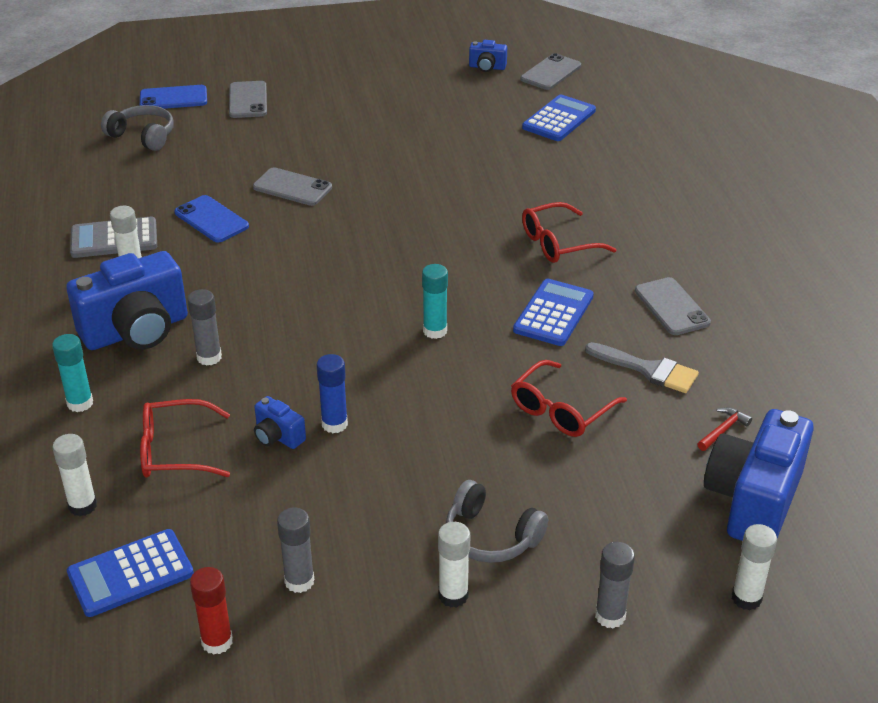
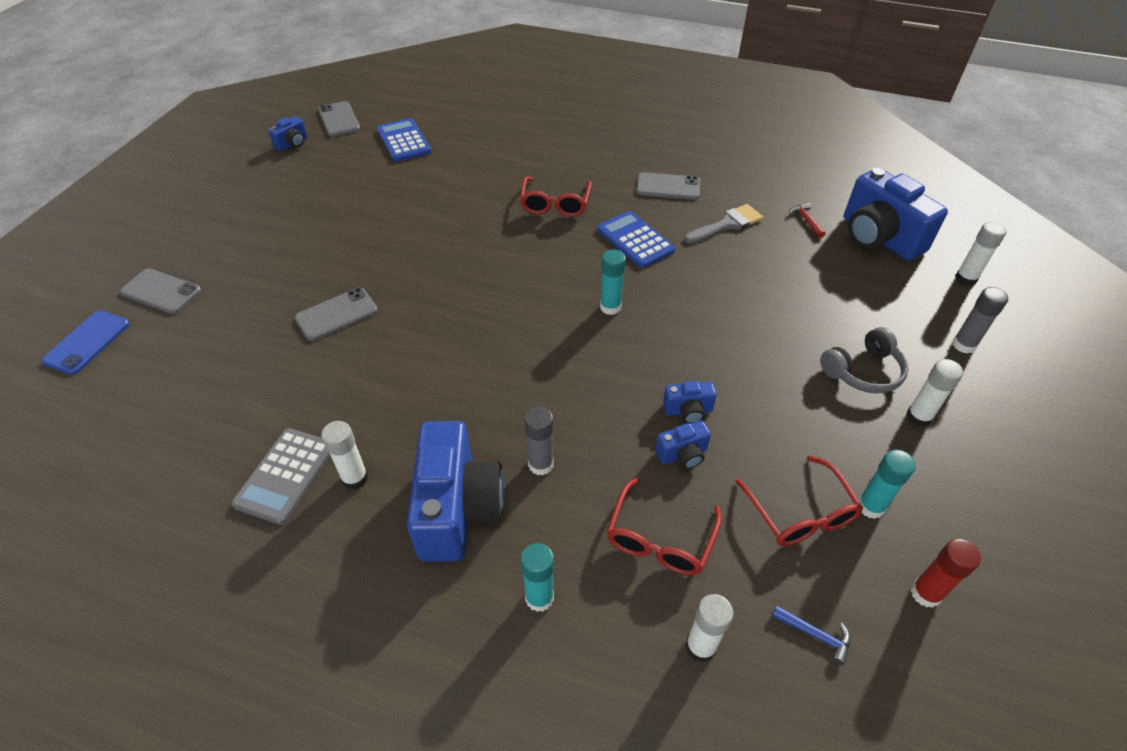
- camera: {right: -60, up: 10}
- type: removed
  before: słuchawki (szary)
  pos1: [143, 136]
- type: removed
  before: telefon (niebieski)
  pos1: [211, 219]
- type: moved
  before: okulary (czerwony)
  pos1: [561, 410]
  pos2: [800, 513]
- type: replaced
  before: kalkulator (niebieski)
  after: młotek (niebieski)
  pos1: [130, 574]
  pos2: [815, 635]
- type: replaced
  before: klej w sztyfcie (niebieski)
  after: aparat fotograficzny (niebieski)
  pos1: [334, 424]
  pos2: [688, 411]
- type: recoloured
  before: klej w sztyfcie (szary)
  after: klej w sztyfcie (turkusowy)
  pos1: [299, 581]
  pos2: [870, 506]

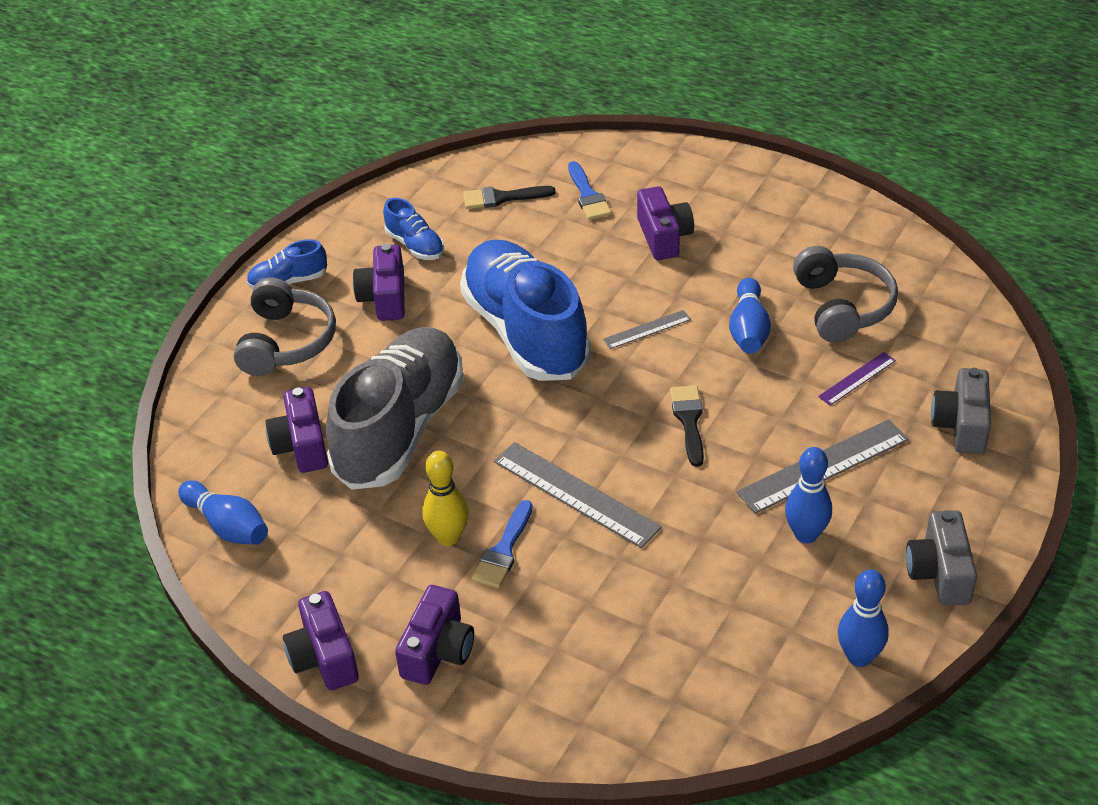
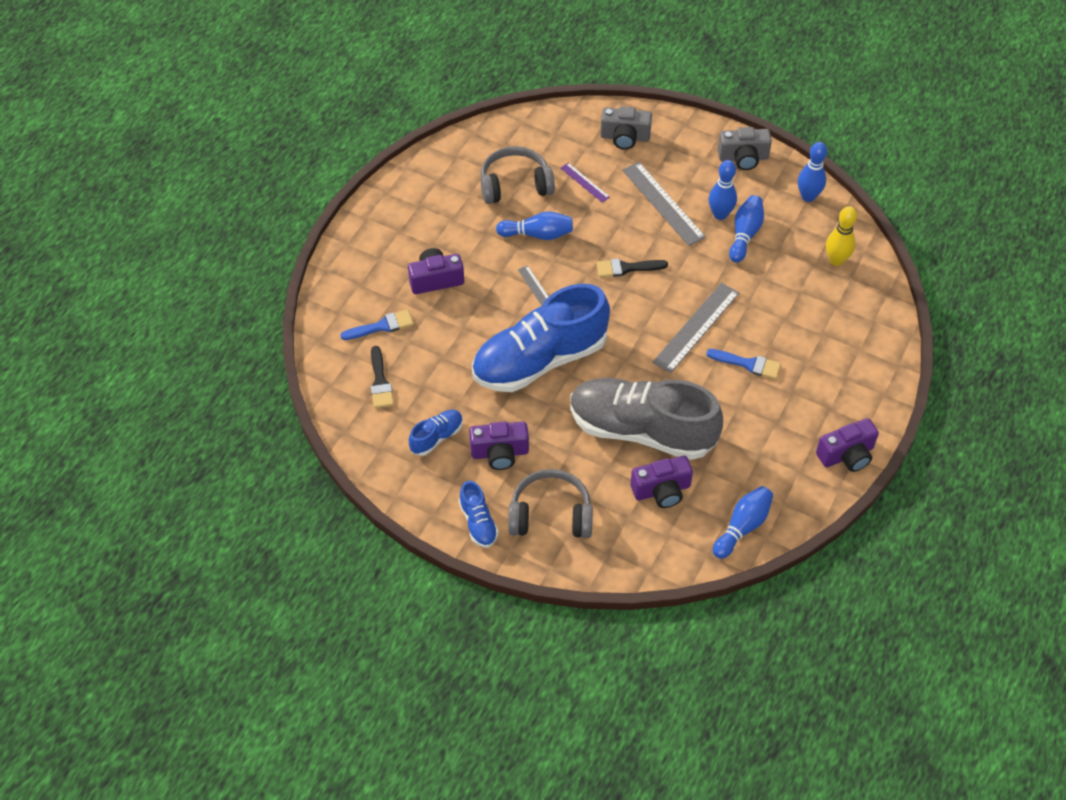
- camera: {right: -95, up: 10}
- type: removed
  before: aparat fotograficzny (fioletowy)
  pos1: [438, 651]
- type: added
  after: kręgiel (niebieski)
  pos2: [745, 235]
- type: moved
  before: kręgiel (żółty)
  pos1: [448, 537]
  pos2: [836, 260]

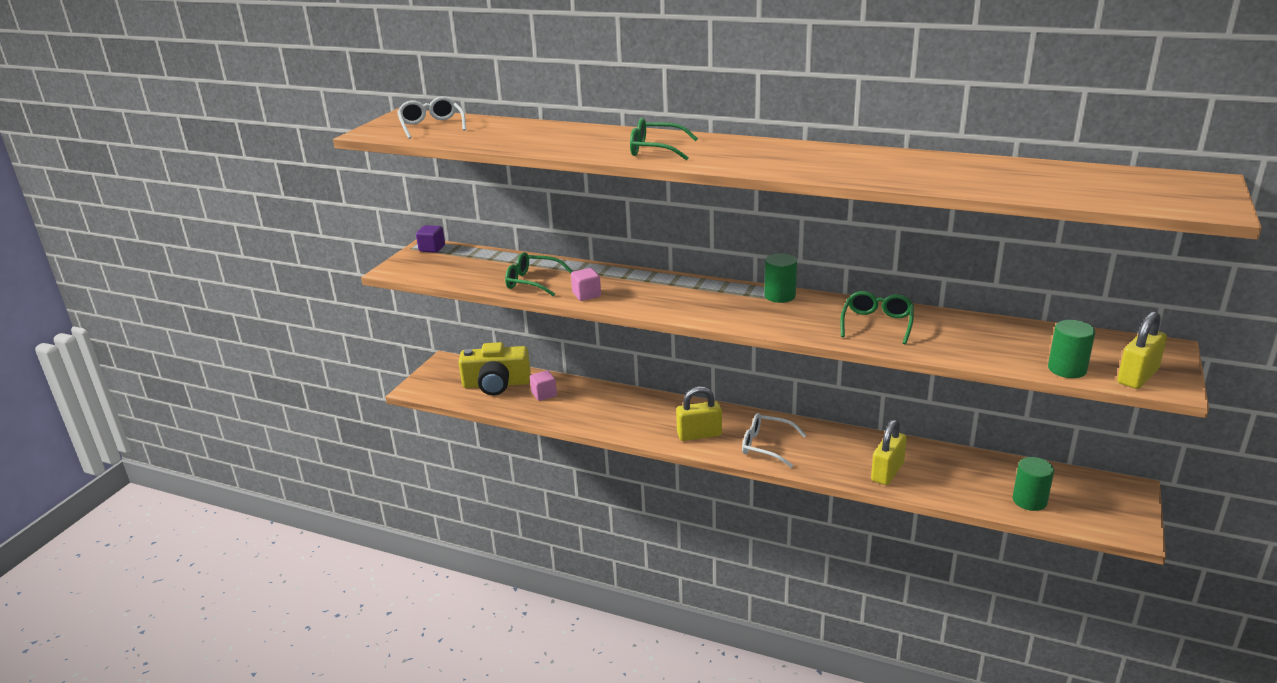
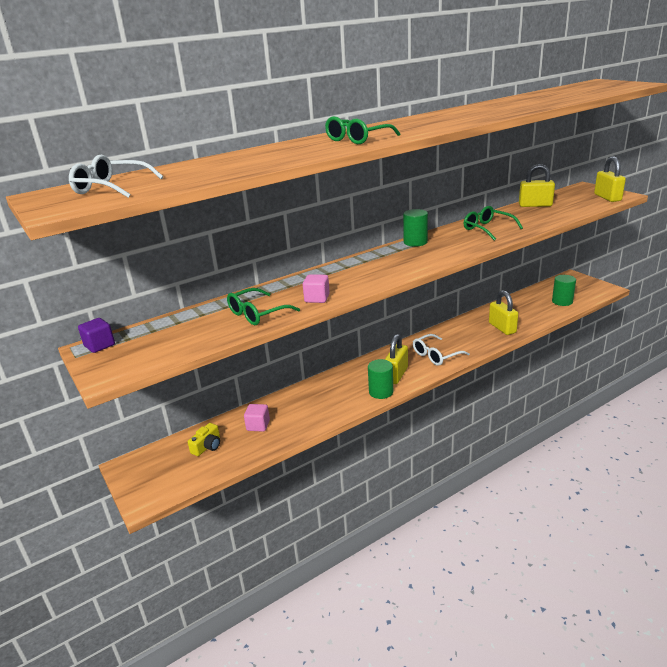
- camera: {right: -55, up: 0}
- type: added
  after: kłódka (żółty)
  pos2: [535, 205]
- type: moved
  before: walec (zielony)
  pos1: [1067, 369]
  pos2: [381, 392]
- type: resized
  before: aparat fotograficzny (żółty)
  pos1: [496, 384]
  pos2: [207, 446]
  scale: 0.49

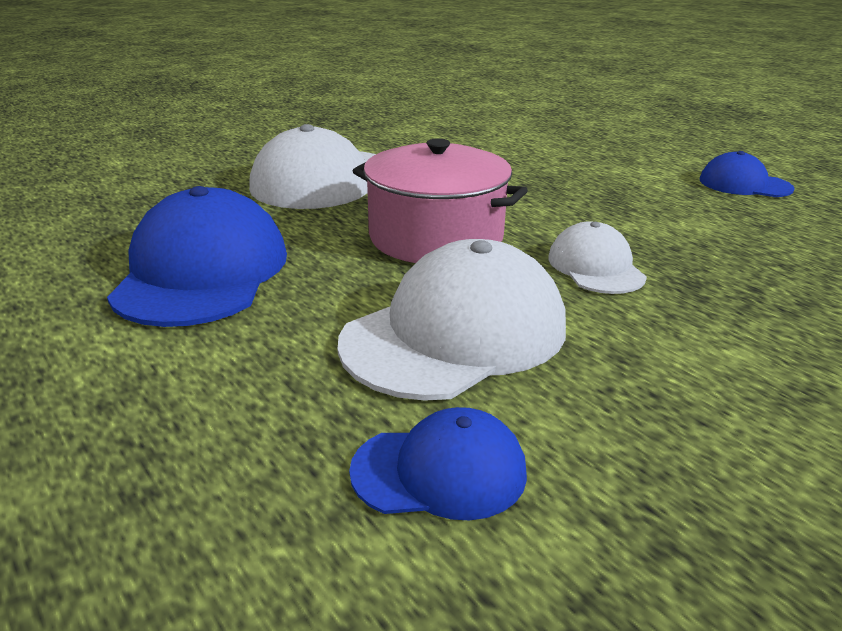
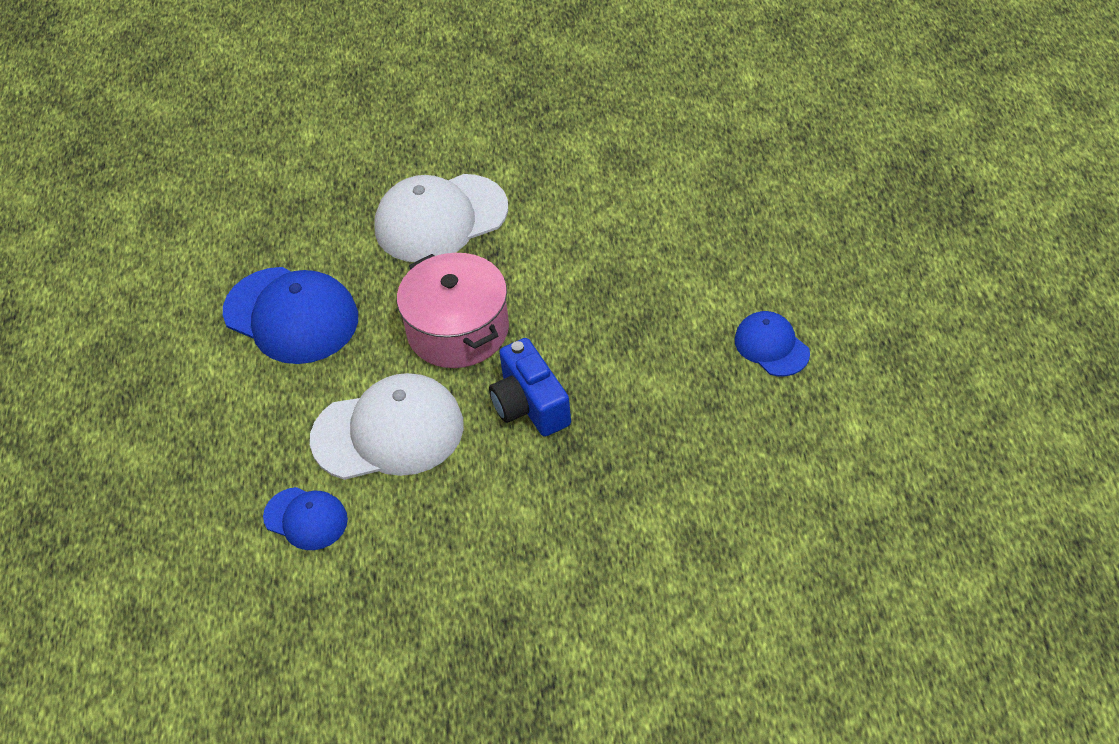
- camera: {right: 35, up: 20}
- type: replaced
  before: czapka (biały)
  after: aparat fotograficzny (niebieski)
  pos1: [595, 267]
  pos2: [530, 405]
- type: turned
  before: czapka (niebieski)
  pos1: [202, 272]
  pos2: [291, 316]
  turn: 90

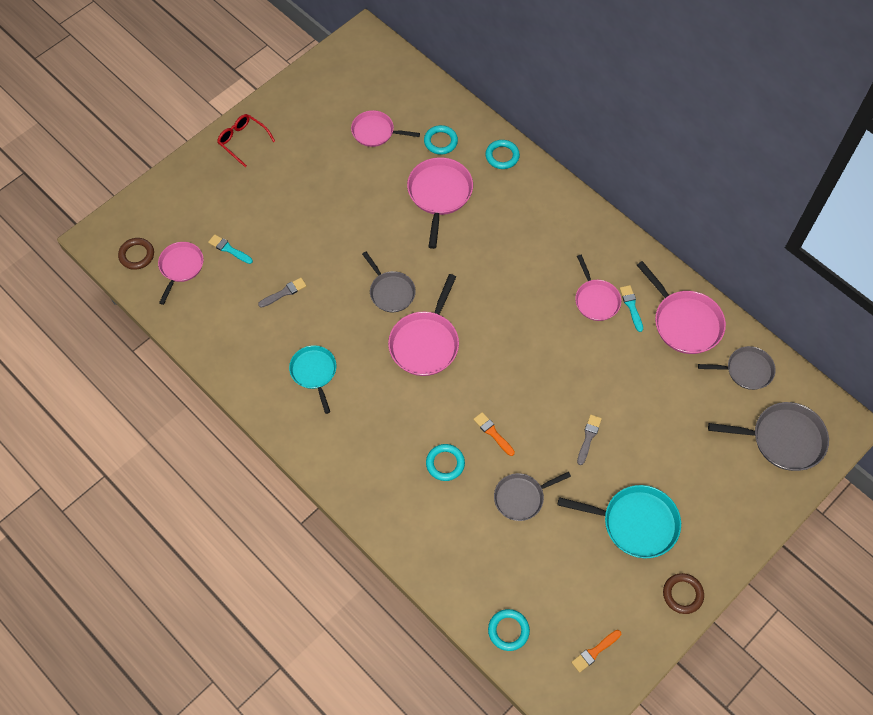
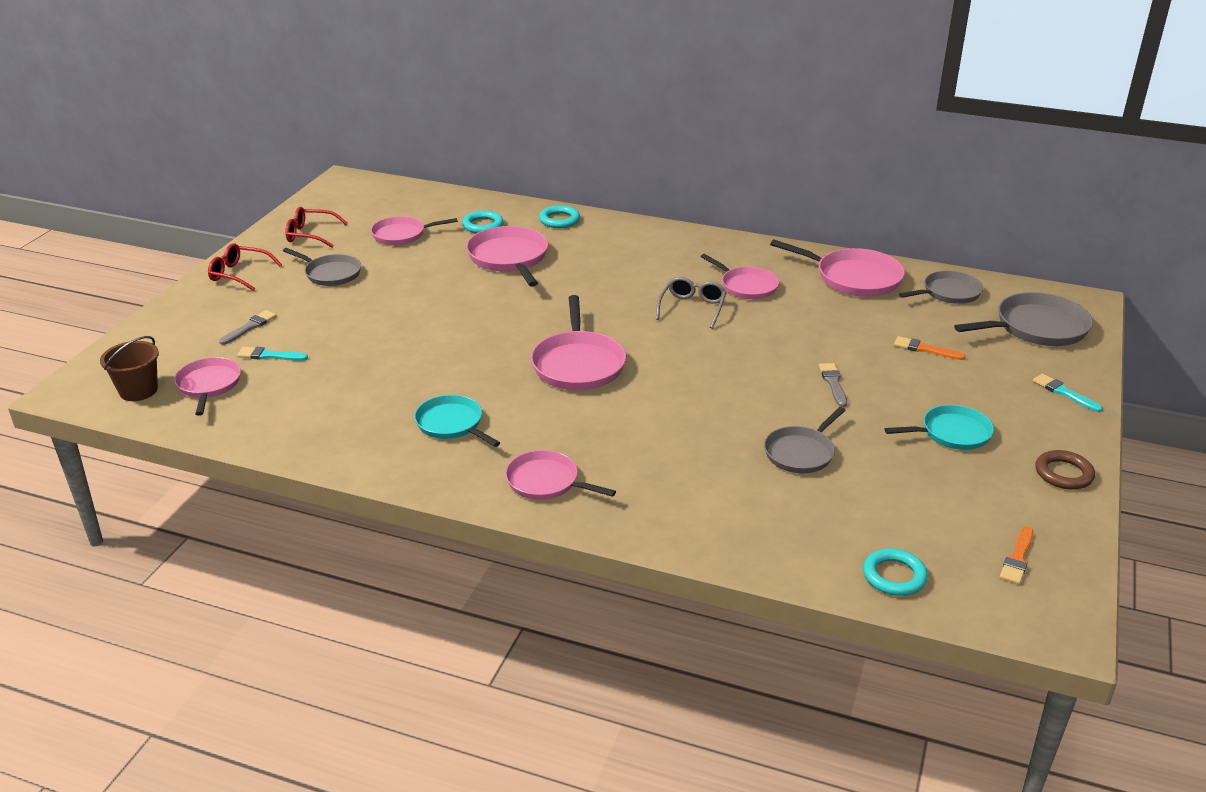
- camera: {right: -25, up: -30}
- type: removed
  before: pierścień (turkusowy)
  pos1: [445, 463]
- type: added
  after: okulary (czerwony)
  pos2: [310, 234]
- type: added
  after: patelnia (różowy)
  pos2: [546, 482]
- type: added
  after: okulary (szary)
  pos2: [692, 308]
- type: moved
  before: pędzel (szary)
  pos1: [284, 292]
  pos2: [249, 327]
- type: moved
  before: patelnia (szary)
  pos1: [391, 292]
  pos2: [331, 274]
- type: moved
  before: pędzel (pomarańczowy)
  pos1: [493, 433]
  pos2: [925, 349]
- type: moved
  before: pędzel (turkusowy)
  pos1: [631, 306]
  pos2: [1064, 393]
- type: replaced
  before: pierścień (brązowy)
  after: wiadro (brązowy)
  pos1: [137, 255]
  pos2: [138, 391]
- type: resized
  before: patelnia (turkusowy)
  pos1: [636, 523]
  pos2: [952, 433]
  scale: 0.66

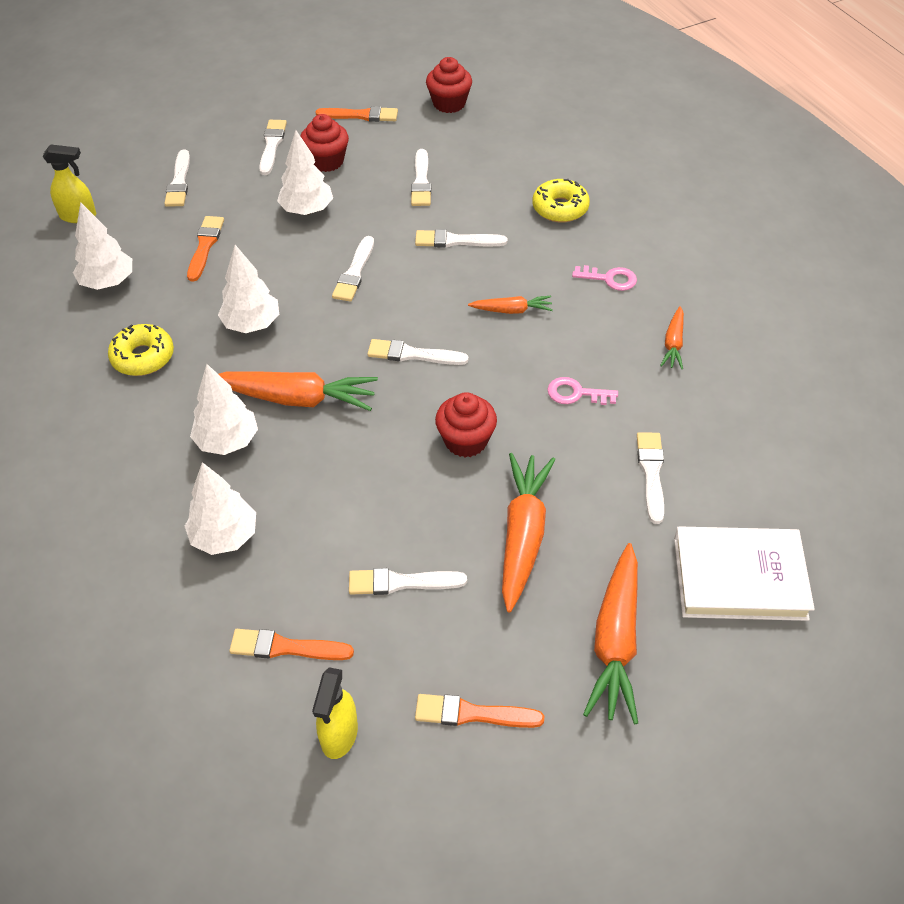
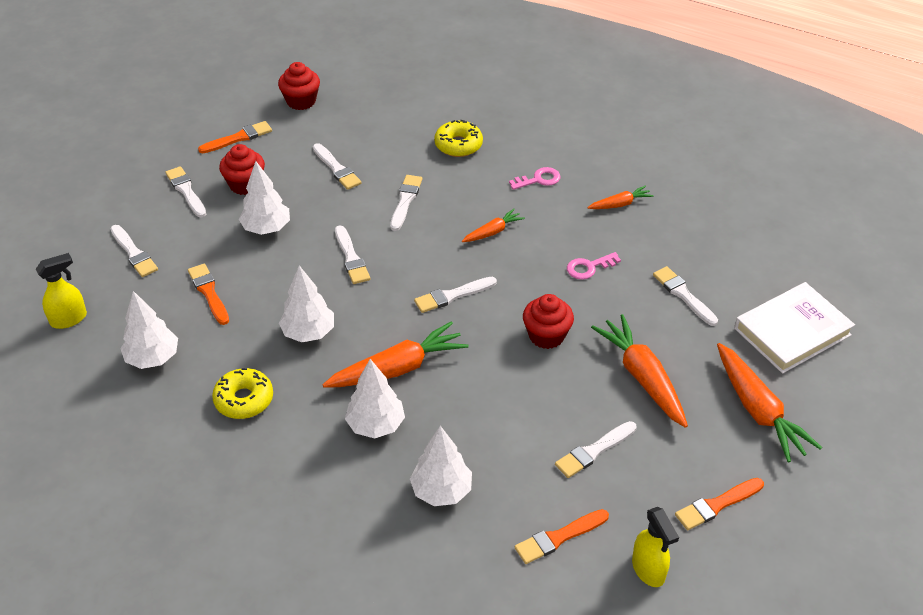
- camera: {right: -35, up: -5}
- type: turned
  before: pędzel (biały)
  pos1: [456, 241]
  pos2: [405, 201]
  turn: 135
- type: turned
  before: marchewka (pomarańczowy)
  pos1: [673, 343]
  pos2: [620, 204]
  turn: -90

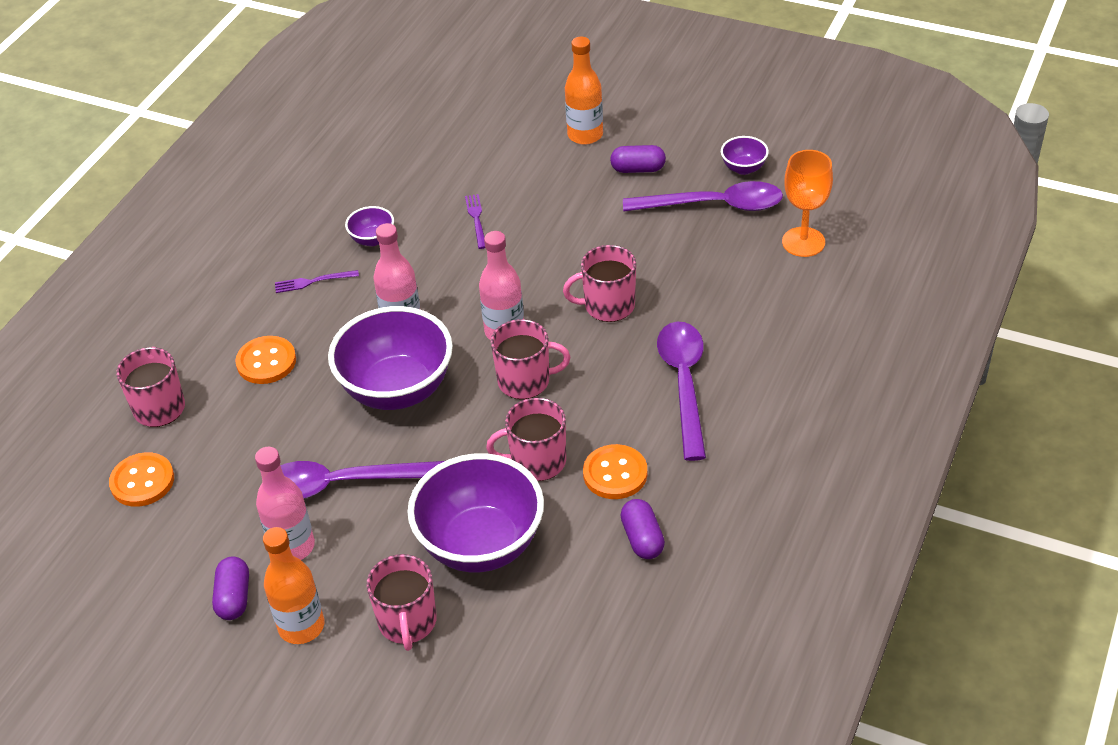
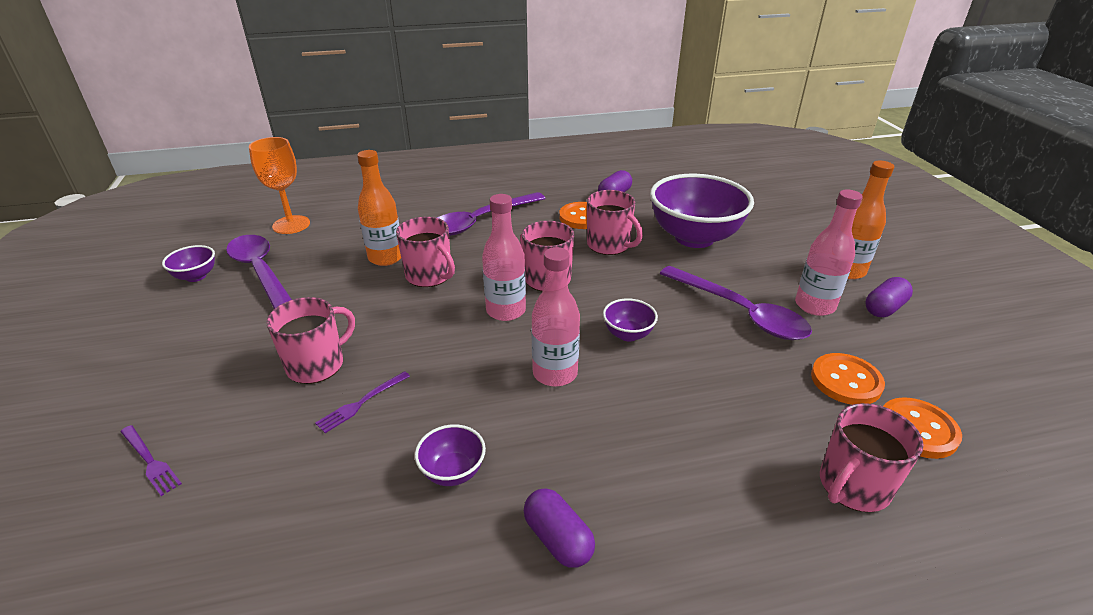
- camera: {right: -130, up: -10}
- type: moved
  before: guzik (pomarańczowy)
  pos1: [266, 362]
  pos2: [846, 381]
- type: moved
  before: widelec (fioletowy)
  pos1: [313, 281]
  pos2: [150, 461]
- type: moved
  before: kubek (różowy)
  pos1: [407, 622]
  pos2: [317, 365]
- type: moved
  before: butelka (pomarańczowy)
  pos1: [585, 135]
  pos2: [386, 258]
- type: moved
  before: kapsułka (fioletowy)
  pos1: [638, 169]
  pos2: [558, 539]
- type: resized
  before: miska (fioletowy)
  pos1: [397, 390]
  pos2: [628, 334]
  scale: 0.44

